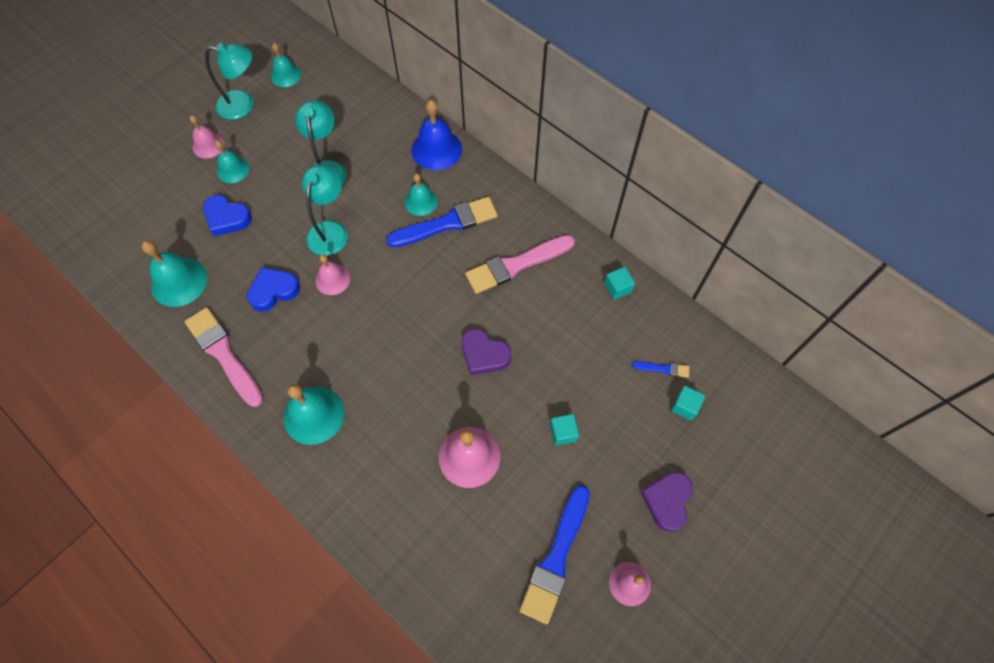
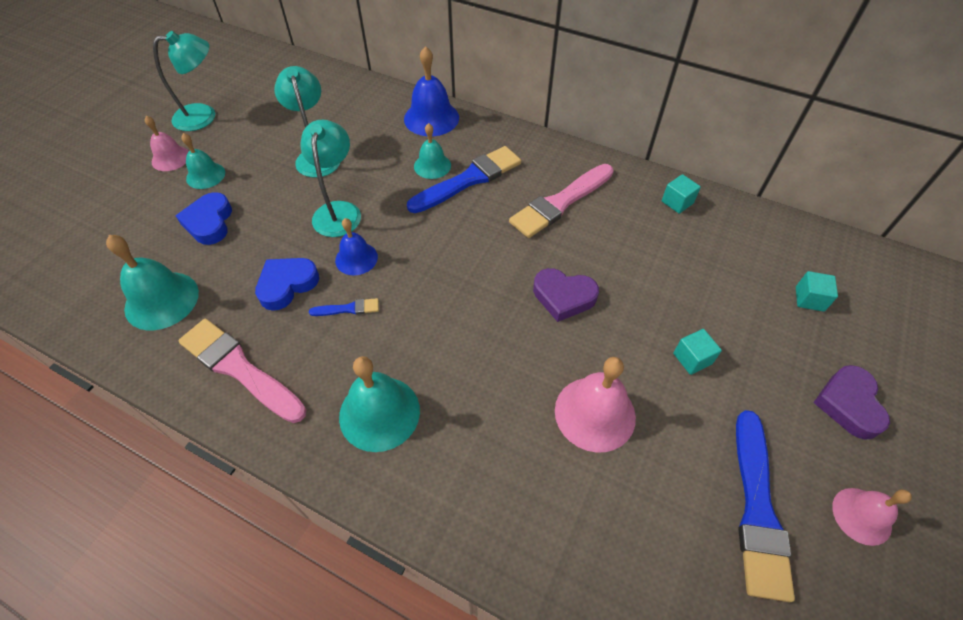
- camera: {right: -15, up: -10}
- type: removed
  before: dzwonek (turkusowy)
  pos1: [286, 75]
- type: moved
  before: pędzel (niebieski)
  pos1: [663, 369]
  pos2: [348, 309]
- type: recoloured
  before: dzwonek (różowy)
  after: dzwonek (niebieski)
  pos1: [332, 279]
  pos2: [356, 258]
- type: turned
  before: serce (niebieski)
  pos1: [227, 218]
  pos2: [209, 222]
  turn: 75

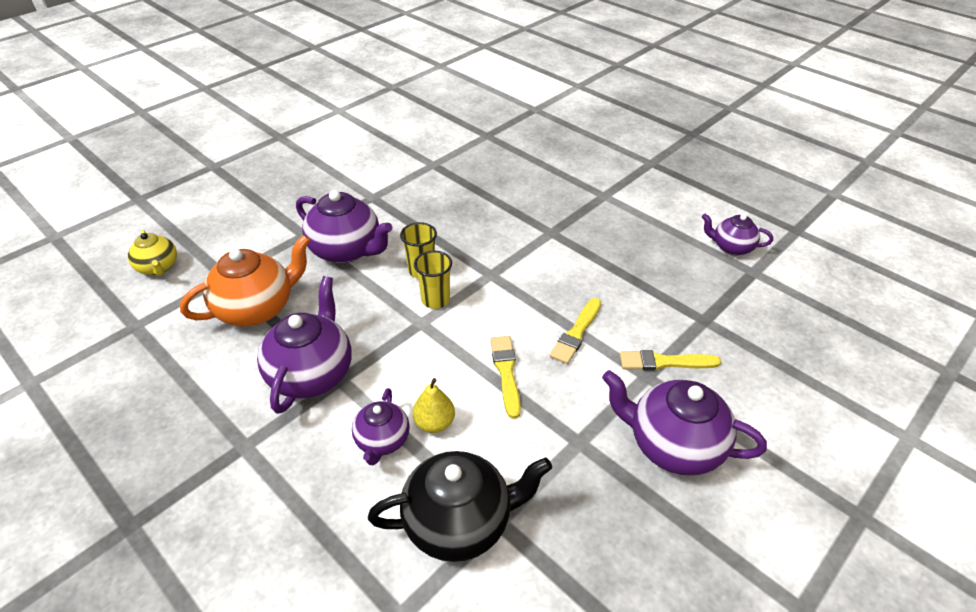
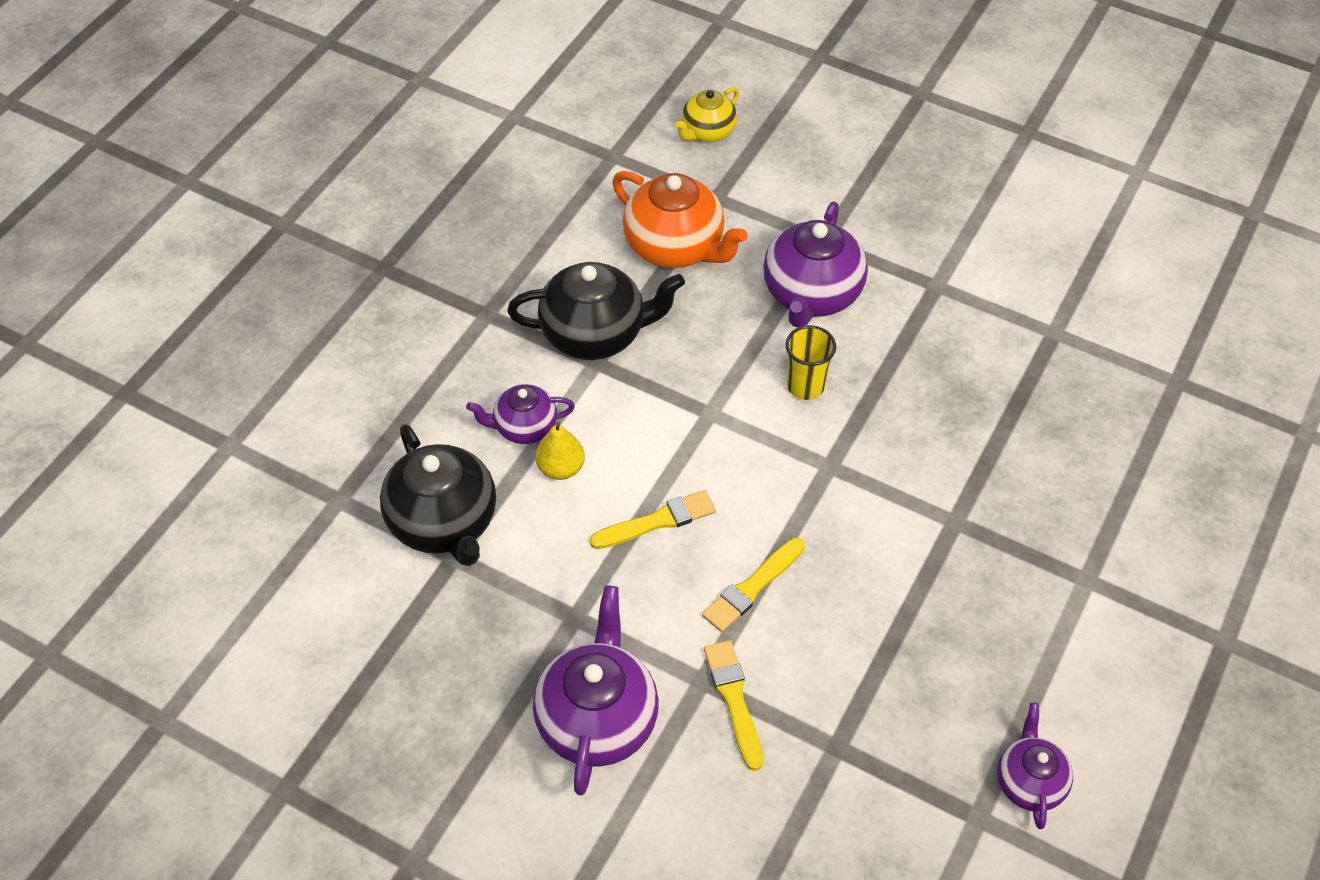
- camera: {right: 75, up: 10}
- type: removed
  before: szklanka (żółty)
  pos1: [435, 300]
- type: recoloured
  before: imbryk (fioletowy)
  after: imbryk (czarny)
  pos1: [312, 374]
  pos2: [595, 334]
- type: turned
  before: pędzel (żółty)
  pos1: [576, 333]
  pos2: [752, 587]
  turn: -60

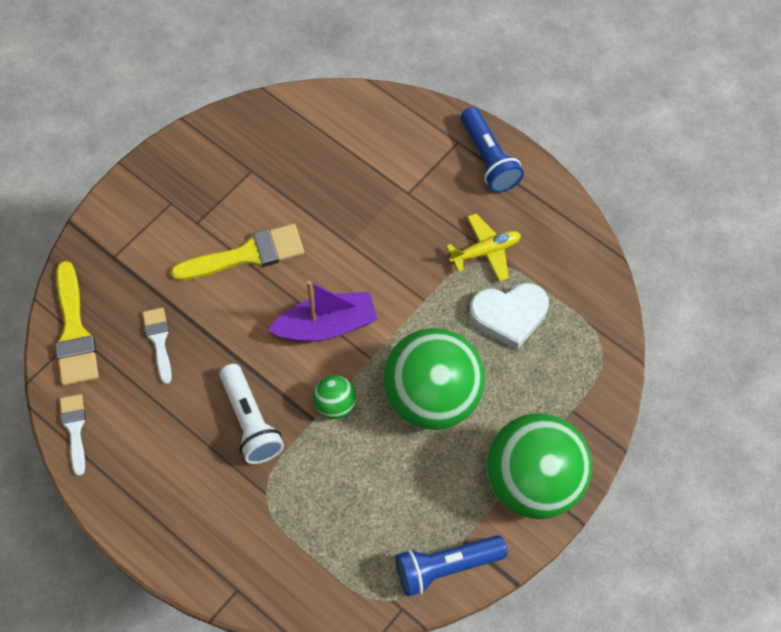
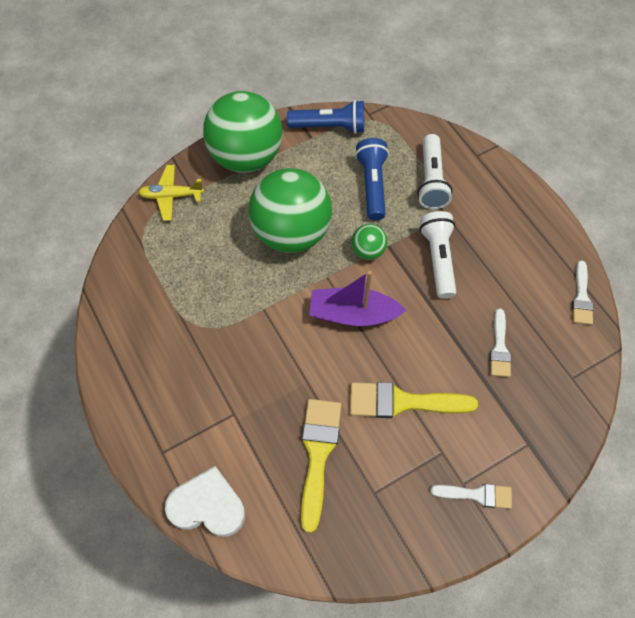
- camera: {right: -160, up: 0}
- type: added
  after: latarka (biały)
  pos2: [431, 180]
- type: added
  after: pędzel (biały)
  pos2: [477, 495]
- type: moved
  before: pędzel (żółty)
  pos1: [74, 332]
  pos2: [318, 454]
- type: moved
  before: samolot (żółty)
  pos1: [485, 251]
  pos2: [171, 196]
- type: moved
  before: latarka (niebieski)
  pos1: [489, 159]
  pos2: [372, 185]
- type: moved
  before: serce (biały)
  pos1: [509, 315]
  pos2: [207, 506]

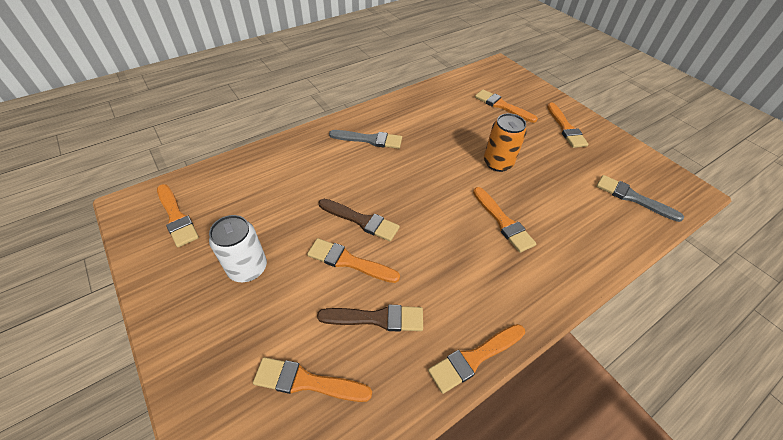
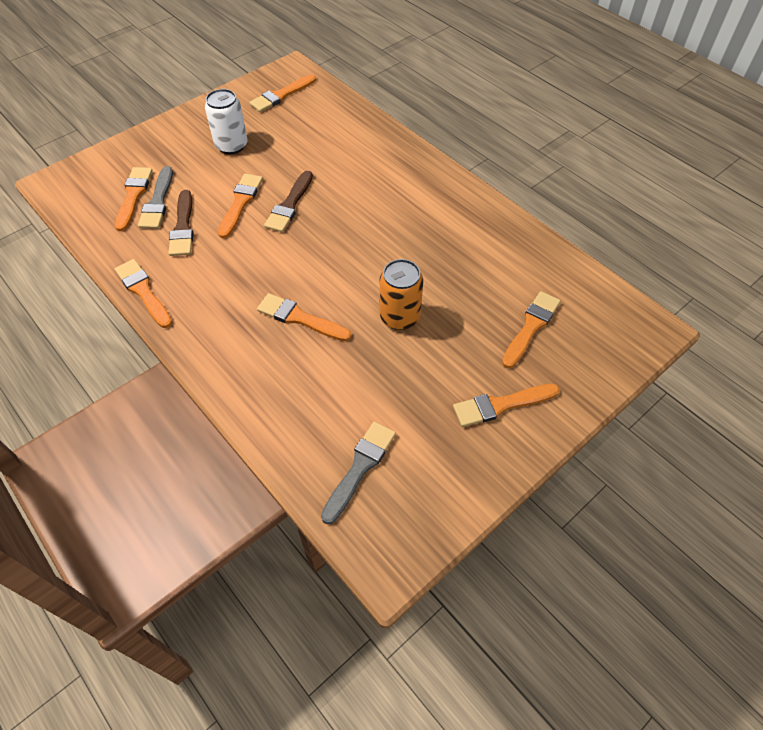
- camera: {right: 85, up: 5}
- type: moved
  before: pędzel (szary)
  pos1: [369, 139]
  pos2: [158, 202]
- type: turned
  before: pędzel (pomarańczowy)
  pos1: [503, 222]
  pos2: [300, 318]
  turn: 60

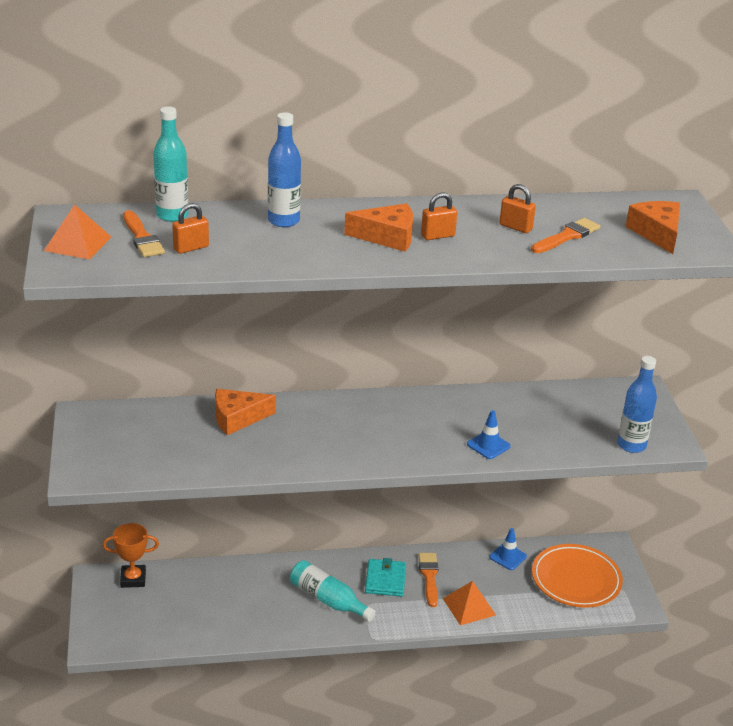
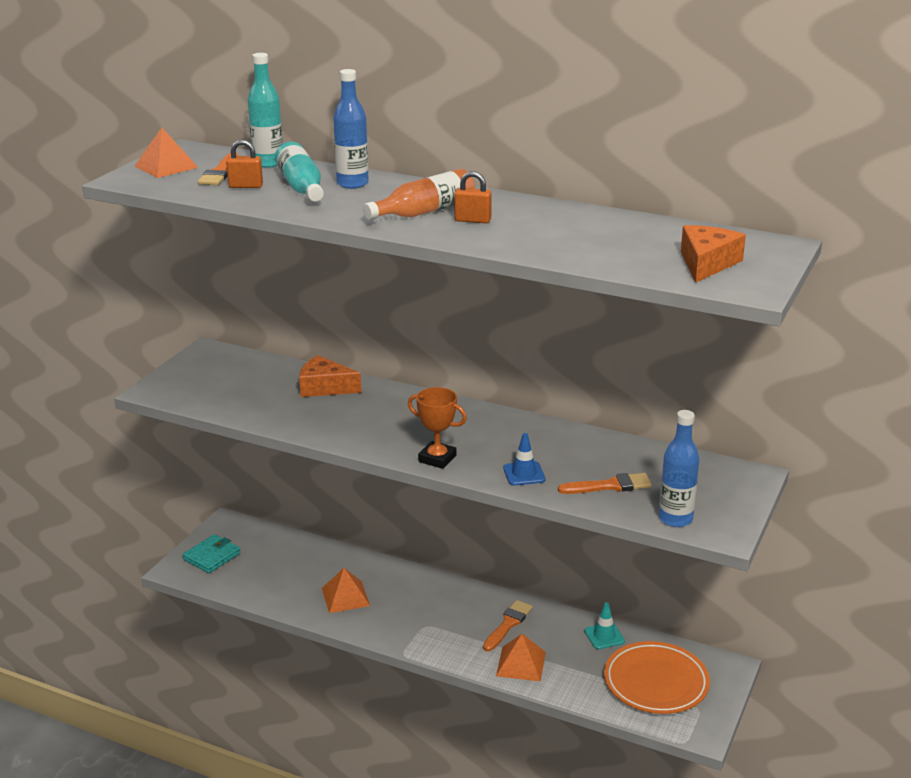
- camera: {right: 35, up: -5}
- type: removed
  before: kłódka (pomarańczowy)
  pos1: [515, 227]
- type: added
  after: piramida (pomarańczowy)
  pos2: [345, 596]
- type: moved
  before: puchar (pomarańczowy)
  pos1: [133, 579]
  pos2: [437, 458]
- type: moved
  before: butelka (turkusowy)
  pos1: [328, 600]
  pos2: [301, 187]
- type: moved
  before: portfel (turkusowy)
  pos1: [385, 580]
  pos2: [212, 556]
- type: moved
  before: pędzel (pomarańczowy)
  pos1: [567, 236]
  pos2: [610, 486]
- type: replaced
  before: ser (pomarańczowy)
  after: butelka (pomarańczowy)
  pos1: [387, 237]
  pos2: [424, 212]
- type: recoloured
  before: pachołek (niebieski)
  after: pachołek (turkusowy)
  pos1: [508, 557]
  pos2: [604, 636]

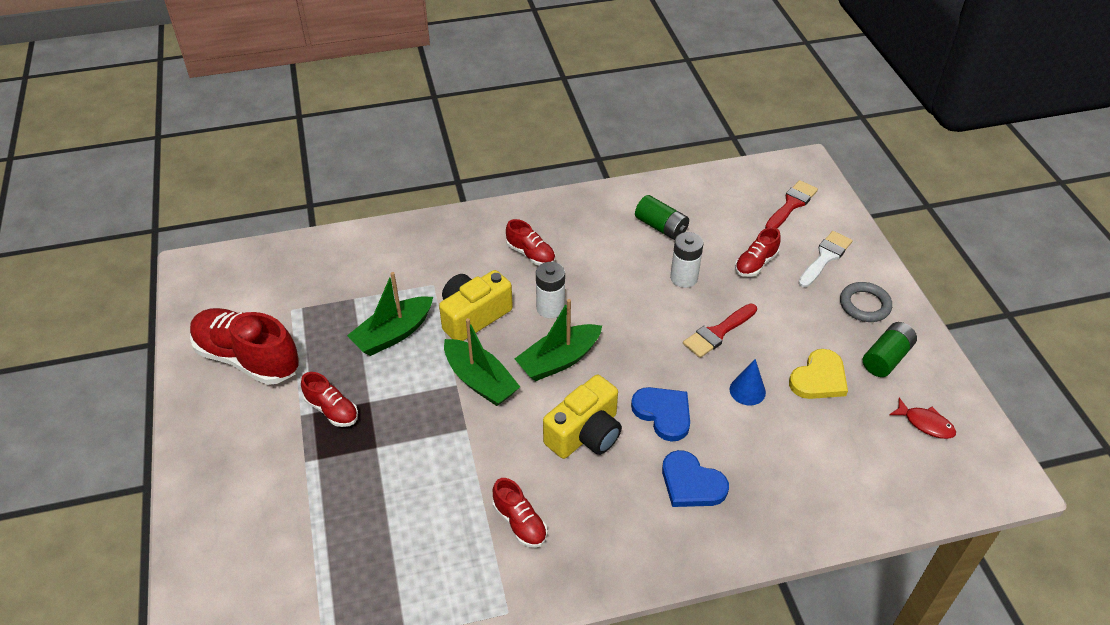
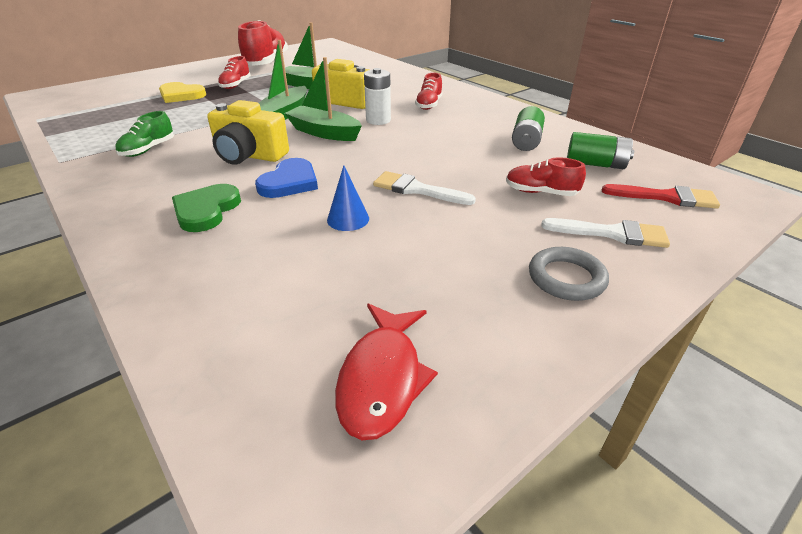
- camera: {right: 65, up: -10}
- type: removed
  before: bateria (biały)
  pos1: [684, 278]
- type: moved
  before: serce (żółty)
  pos1: [819, 378]
  pos2: [181, 95]
- type: moved
  before: bateria (zielony)
  pos1: [886, 358]
  pos2: [595, 164]
- type: recoloured
  before: but (czerwony)
  after: but (zielony)
  pos1: [520, 522]
  pos2: [148, 150]
- type: recoloured
  before: serce (niebieski)
  after: serce (zielony)
  pos1: [691, 483]
  pos2: [206, 210]
- type: recoloured
  before: pędzel (czerwony)
  after: pędzel (biały)
  pos1: [718, 333]
  pos2: [417, 189]
- type: resized
  before: ryba (czerwony)
  pos1: [925, 423]
  pos2: [382, 378]
  scale: 1.57

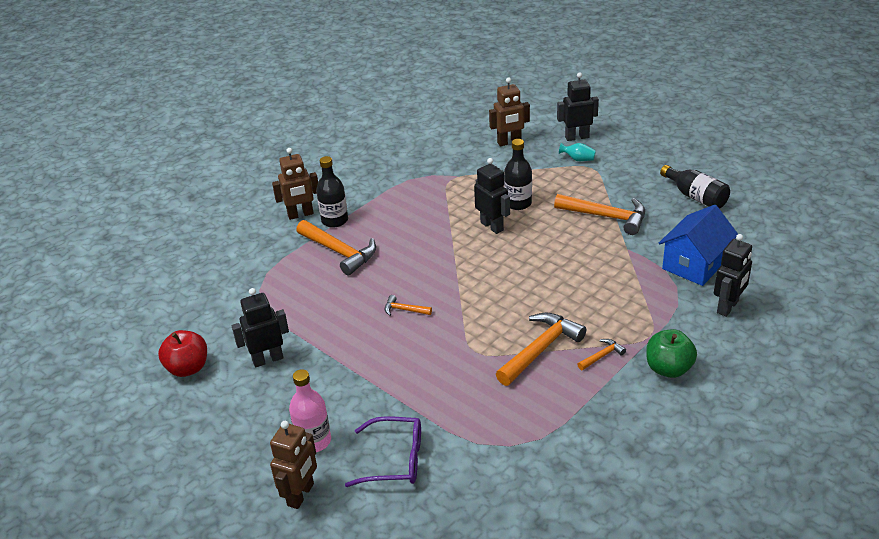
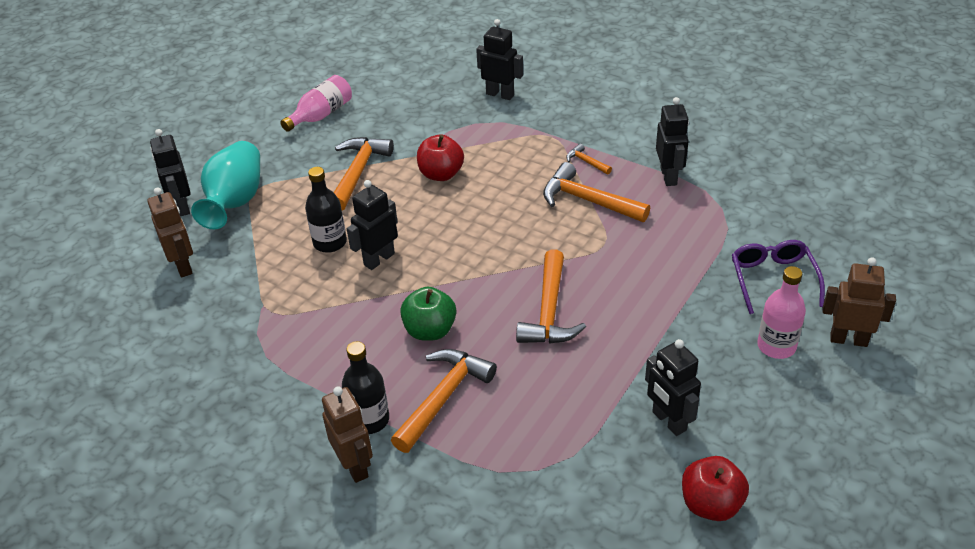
- camera: {right: -100, up: 5}
- type: removed
  before: domek (niebieski)
  pos1: [695, 264]
- type: added
  after: jabłko (czerwony)
  pos2: [441, 174]
- type: added
  after: robot (czarny)
  pos2: [669, 176]
- type: moved
  before: jabłko (zielony)
  pos1: [668, 369]
  pos2: [430, 330]
- type: recoloured
  before: butelka (czarny)
  after: butelka (różowy)
  pos1: [696, 197]
  pos2: [321, 115]
- type: resized
  before: młotek (pomarańczowy)
  pos1: [404, 310]
  pos2: [549, 311]
  scale: 2.09
- type: resized
  before: wazon (turkusowy)
  pos1: [578, 159]
  pos2: [235, 201]
  scale: 2.43

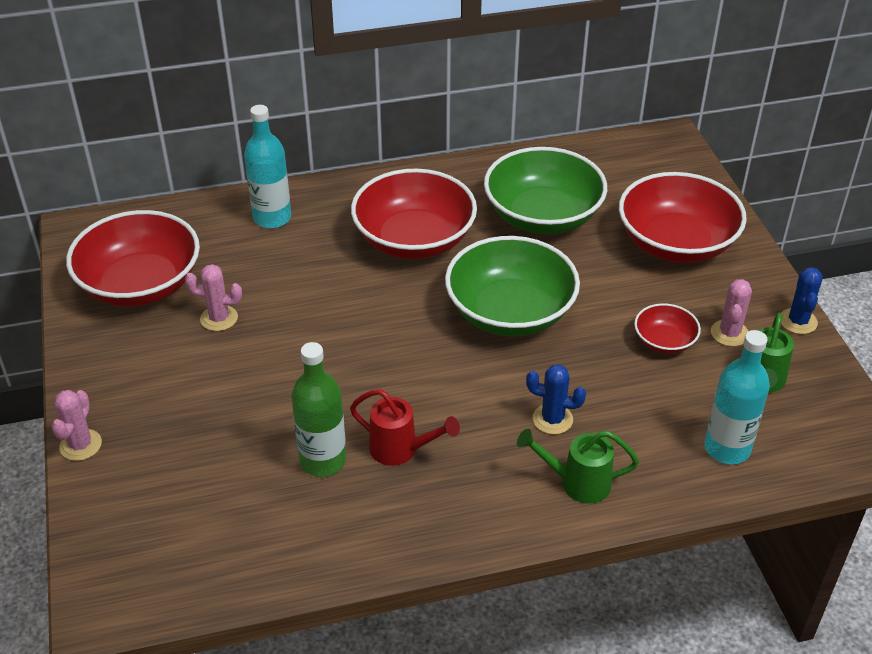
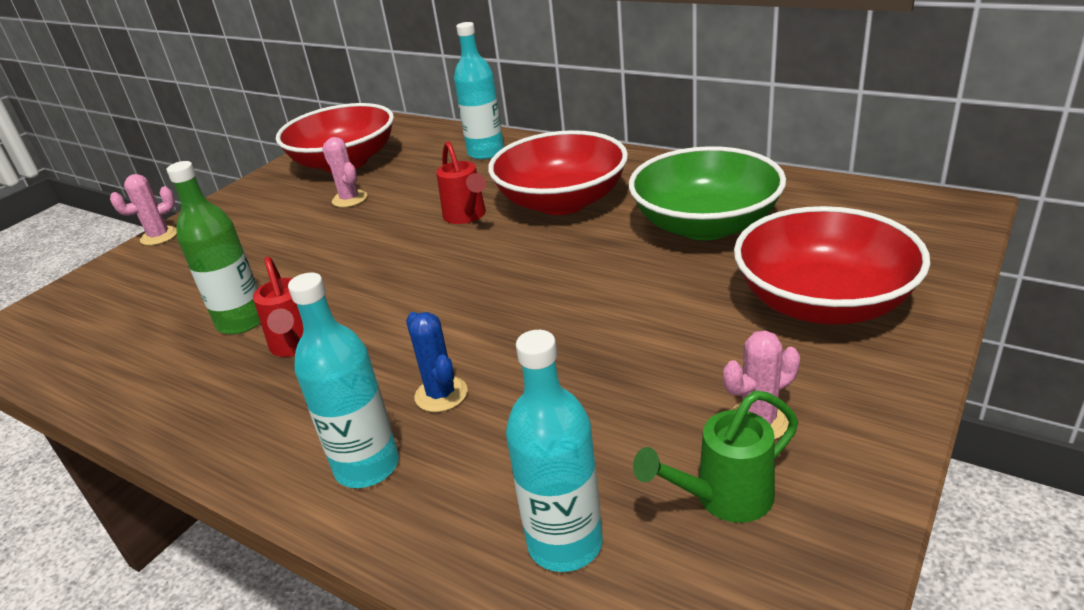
- camera: {right: 50, up: -10}
- type: removed
  before: miska (zielony)
  pos1: [510, 312]
- type: removed
  before: miska (czerwony)
  pos1: [664, 341]
- type: removed
  before: kaktus (niebieski)
  pos1: [798, 321]
- type: added
  after: konewka (czerwony)
  pos2: [467, 216]
- type: replaced
  before: konewka (zielony)
  after: butelka (turkusowy)
  pos1: [577, 483]
  pos2: [367, 466]

